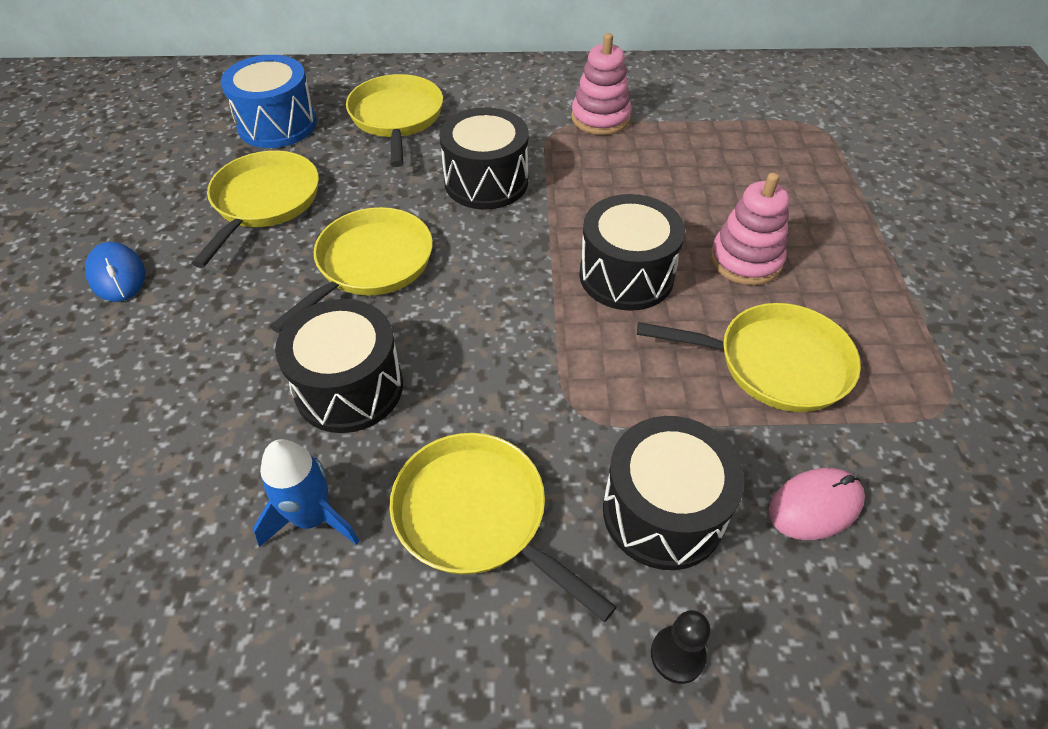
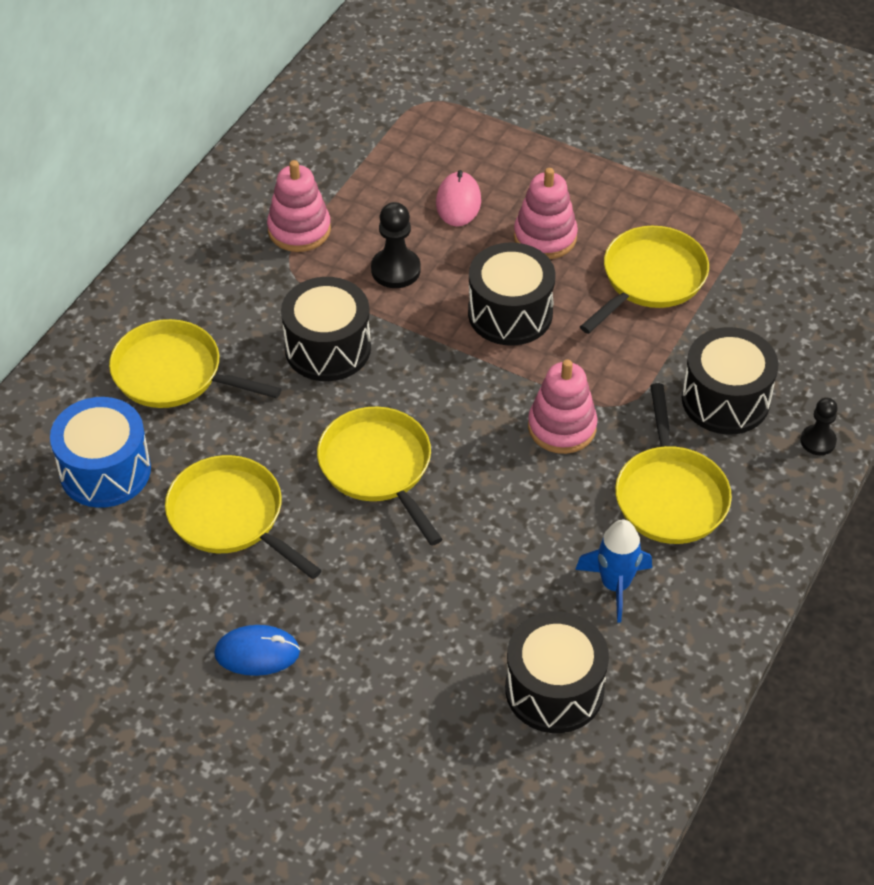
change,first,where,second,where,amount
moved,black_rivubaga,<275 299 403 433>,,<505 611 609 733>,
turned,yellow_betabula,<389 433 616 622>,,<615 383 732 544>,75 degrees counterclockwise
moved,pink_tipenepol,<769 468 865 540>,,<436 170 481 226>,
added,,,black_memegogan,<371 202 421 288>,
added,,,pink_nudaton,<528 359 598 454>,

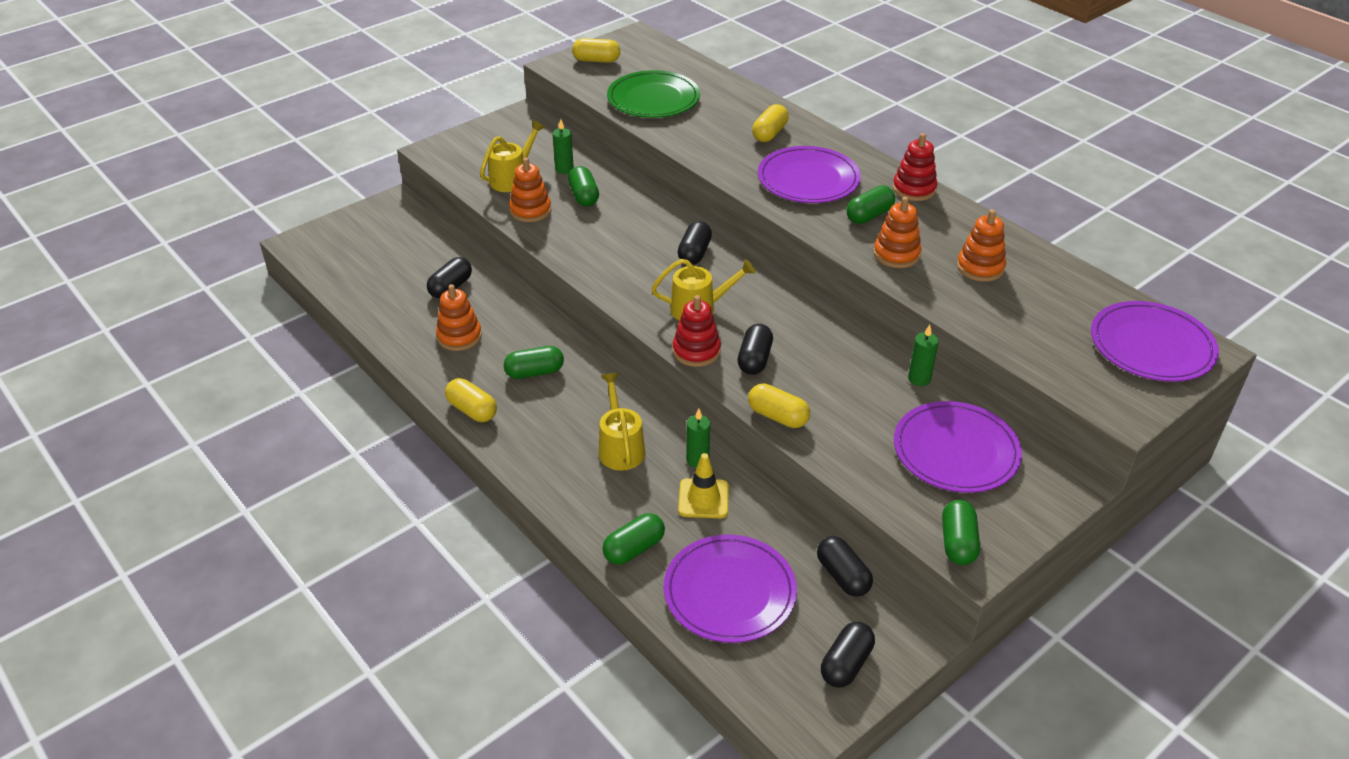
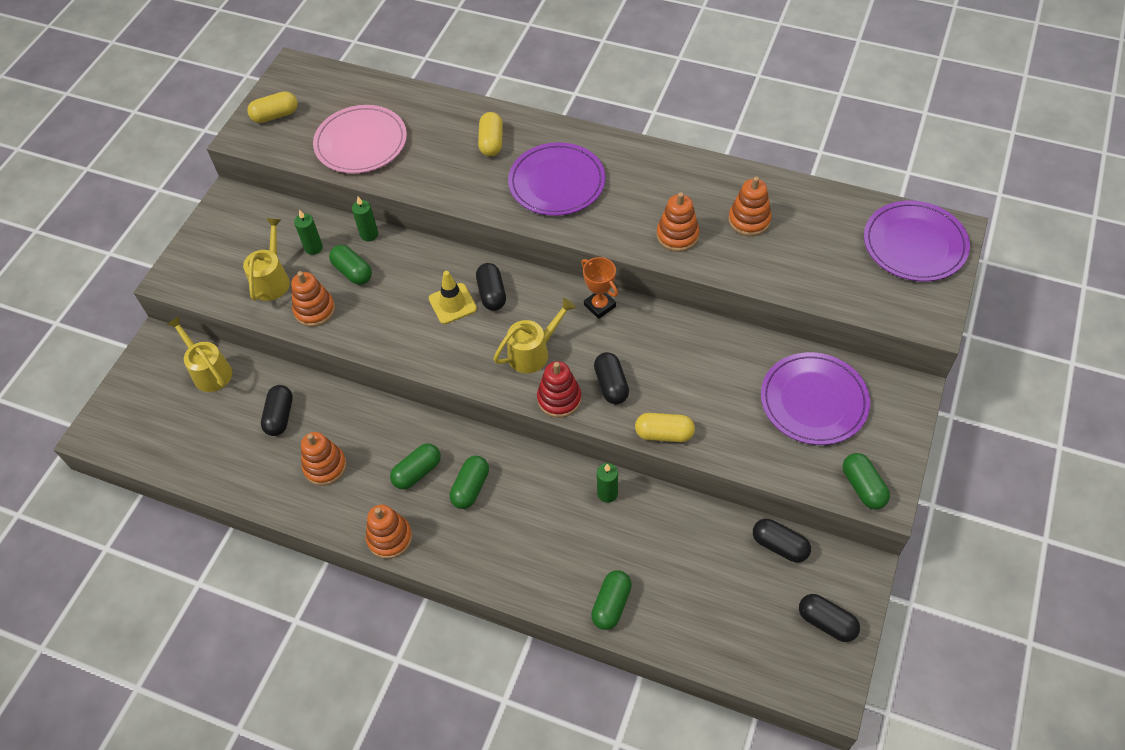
change,first,where,second,where,amount
replaced,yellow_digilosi,<445 378 497 422>,orange_nudaton,<366 505 412 559>,
moved,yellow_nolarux,<599 373 645 471>,,<167 316 232 392>,
recoloured,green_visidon,<607 70 700 118>,pink_visidon,<313 105 407 173>,
removed,purple_visidon,<664 534 797 643>,,,
moved,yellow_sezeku,<678 453 729 518>,,<429 271 477 324>,
turned,black_digilosi,<821 622 875 688>,,<799 594 860 642>,60 degrees counterclockwise
moved,green_digilosi,<847 185 895 224>,,<450 456 489 509>,
removed,red_nudaton,<893 133 937 201>,,,
moved,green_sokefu,<908 325 939 386>,,<352 197 378 241>,
added,,,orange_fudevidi,<581 257 618 319>,

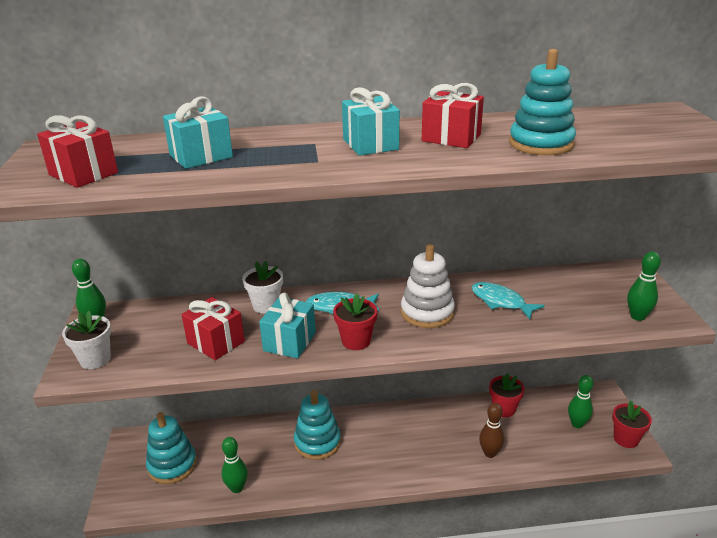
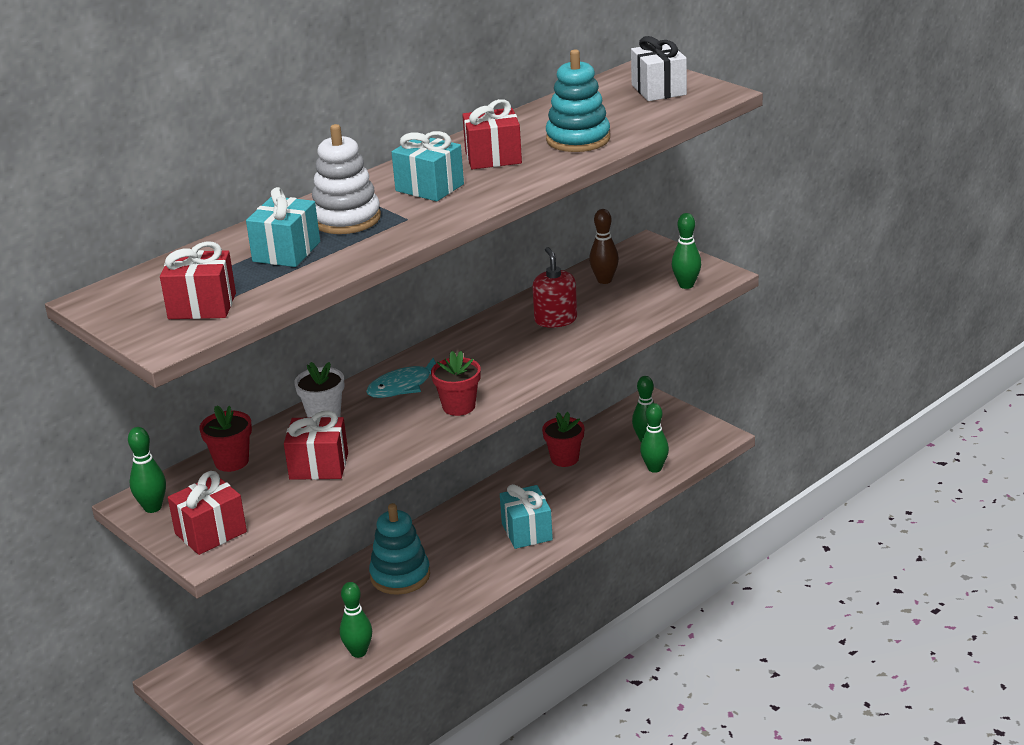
change,first,where,second,where,amount
replaced,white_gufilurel,<62 311 111 369>,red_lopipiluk,<168 471 247 555>,
removed,turquoise_nudaton,<146 412 197 484>,,,
moved,turquoise_lopipiluk,<259 293 316 359>,,<500 484 553 549>,
moved,white_nudaton,<401 244 455 328>,,<312 124 381 234>,
replaced,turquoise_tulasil,<471 282 545 319>,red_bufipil,<532 247 577 328>,
moved,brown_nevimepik,<479 403 504 458>,,<589 209 619 284>,
moved,red_gufilurel,<612 401 652 448>,,<199 405 252 472>,
added,,,white_lopipiluk,<631 36 687 101>,
added,,,green_nevimepik,<640 403 669 473>,

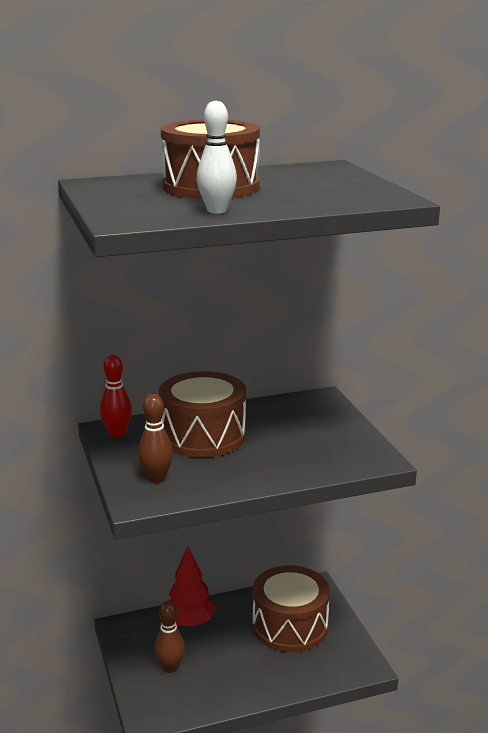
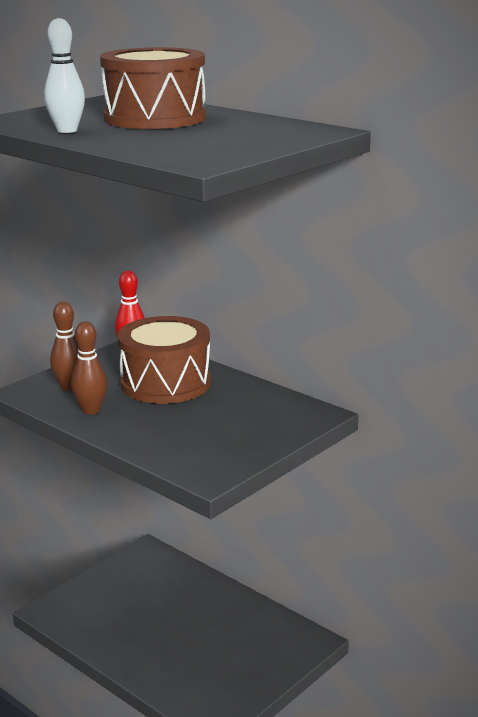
change,first,where,second,where,amount
moved,brown_nevimepik,<154 601 185 673>,,<71 321 107 414>,
removed,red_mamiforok,<169 547 216 627>,,,
removed,brown_rivubaga,<252 565 330 652>,,,

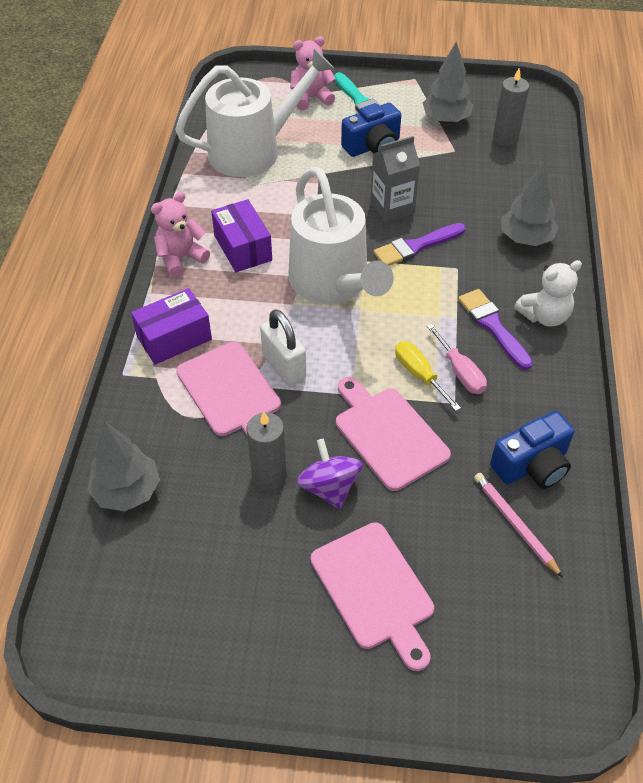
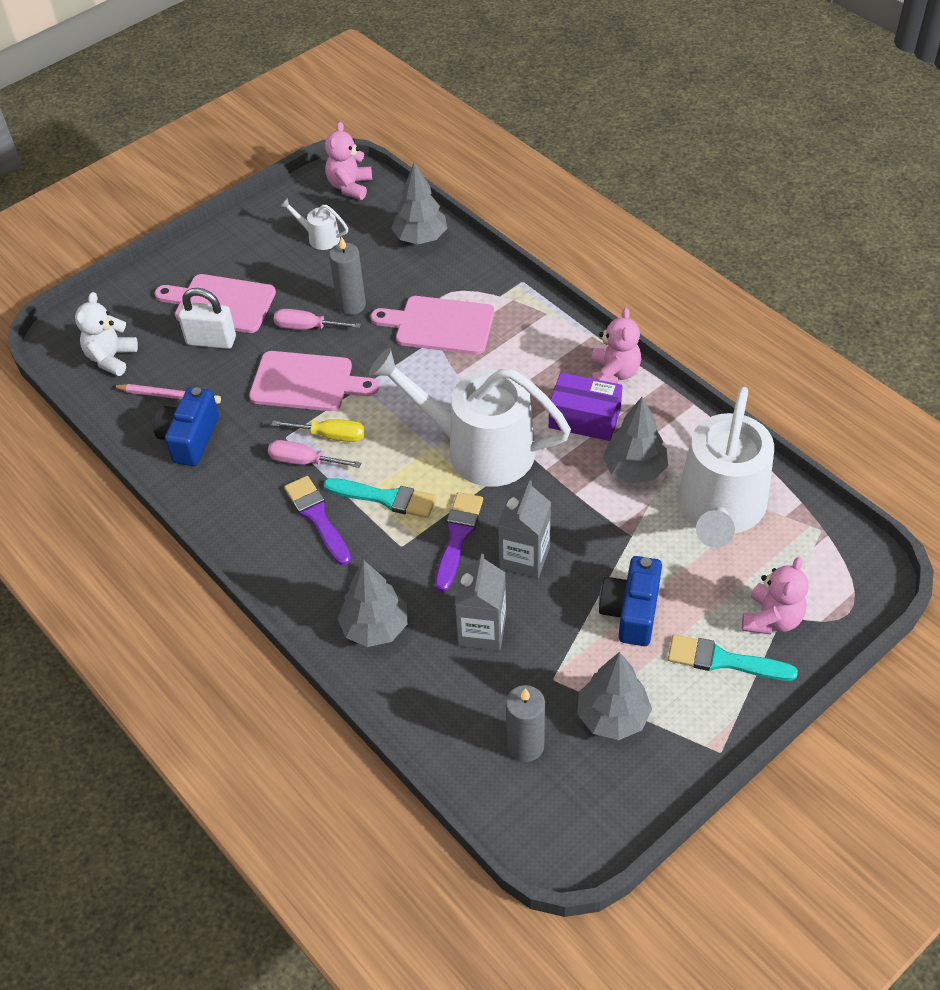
change,first,where,second,where,amount
removed,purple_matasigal,<131 288 212 365>,,,
moved,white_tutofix,<260 309 306 386>,,<178 288 236 349>,
replaced,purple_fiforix,<297 439 362 509>,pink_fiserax,<274 309 361 329>,
turned,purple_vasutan,<458 289 533 370>,,<284 476 351 565>,135 degrees counterclockwise
moved,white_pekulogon,<514 260 582 327>,,<75 292 138 376>,
added,,,white_nolarux,<280 198 348 250>,
added,,,turquoise_vasutan,<323 478 436 518>,
added,,,pink_pekulogon,<325 122 372 200>,
added,,,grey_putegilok,<454 554 506 651>,
added,,,grey_mamiforok,<603 397 668 483>,

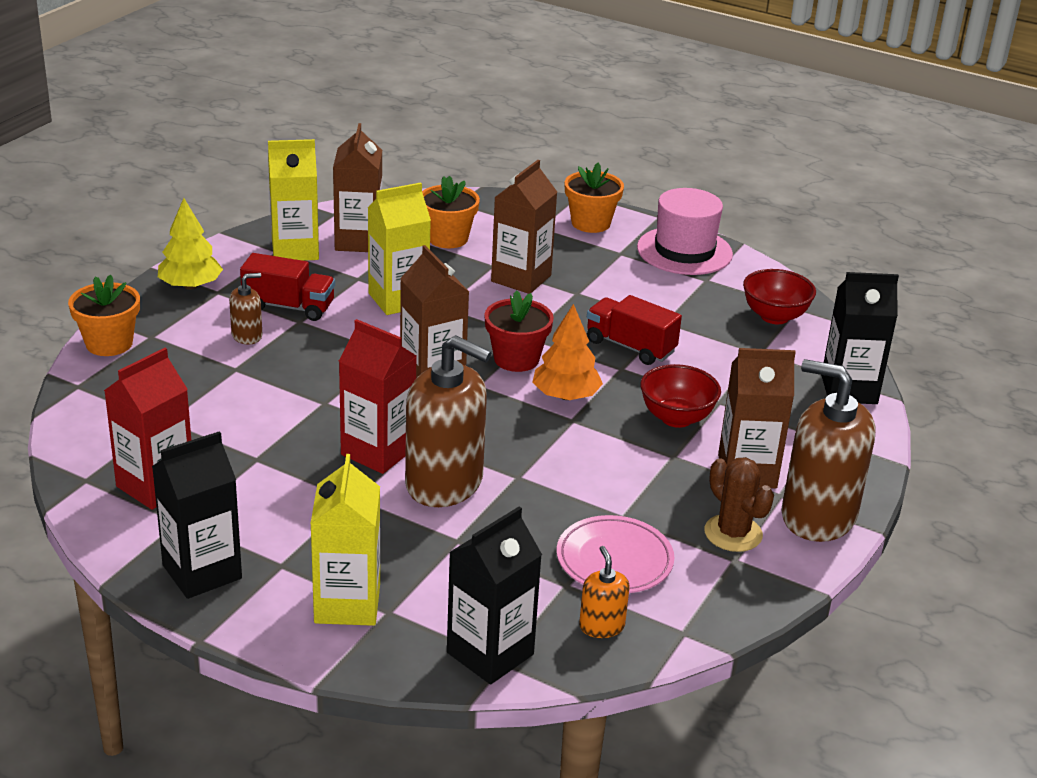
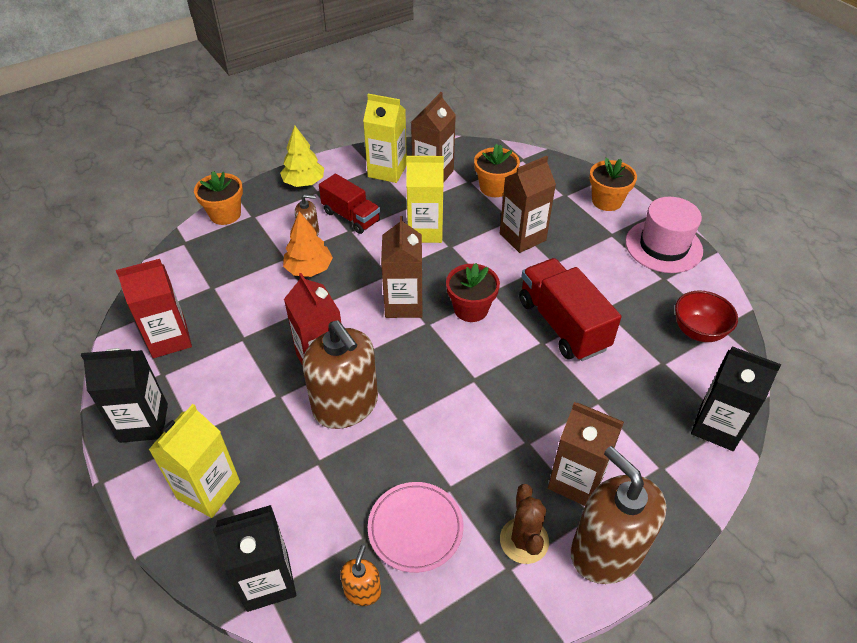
change,first,where,second,where,amount
moved,orange_mamiforok,<532 304 603 400>,,<283 211 333 277>,
resized,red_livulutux,<587 295 682 365>,,<519 258 621 361>,x1.51
removed,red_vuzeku,<640 364 721 428>,,,

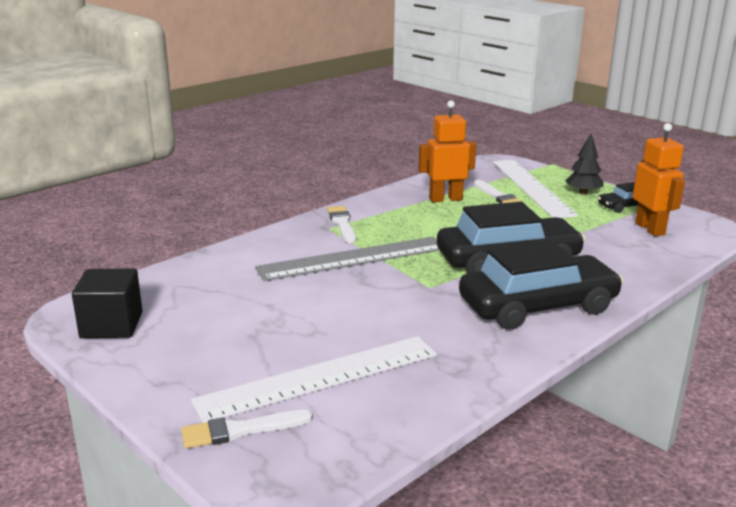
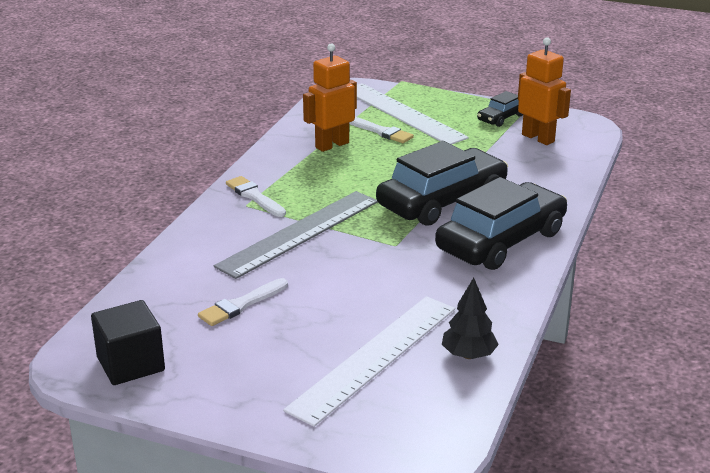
change,first,where,second,where,amount
moved,white_vasutan,<181 410 312 449>,,<198 278 288 326>,
moved,black_mamiforok,<565 134 604 195>,,<442 278 499 359>,

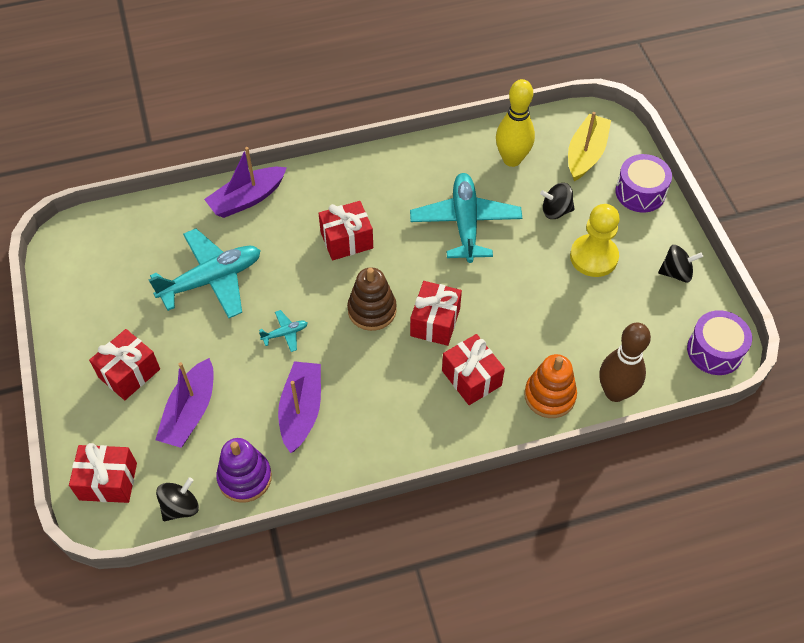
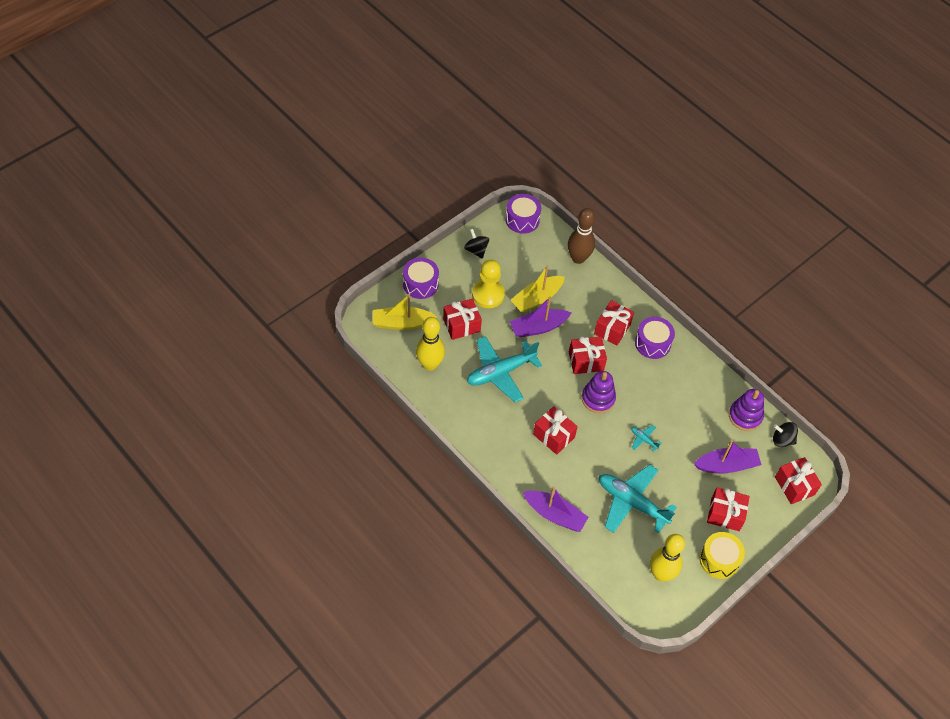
change,first,where,second,where,amount
moved,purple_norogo,<278 361 321 453>,,<510 297 571 338>,
recoloured,brown_nudaton,<347 267 397 331>,purple_nudaton,<582 371 616 413>,
removed,orange_nudaton,<524 354 577 418>,,,
replaced,black_fiforix,<540 183 575 219>,red_lopipiluk,<443 299 482 340>,
added,,,yellow_norogo,<511 266 565 313>,
added,,,purple_rivubaga,<635 317 675 359>,
added,,,yellow_nevimepik,<650 534 685 581>,
added,,,yellow_rivubaga,<700 532 745 579>,

